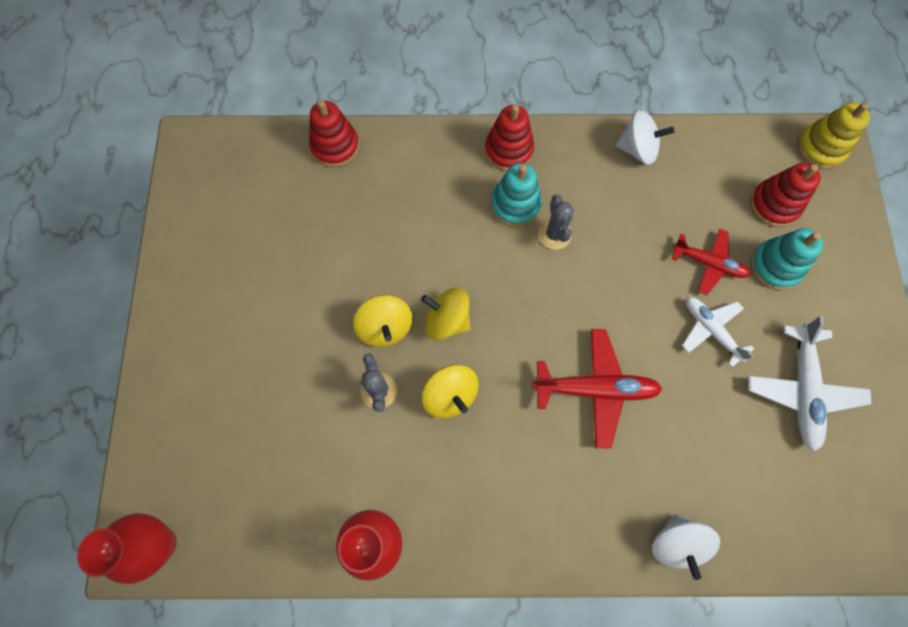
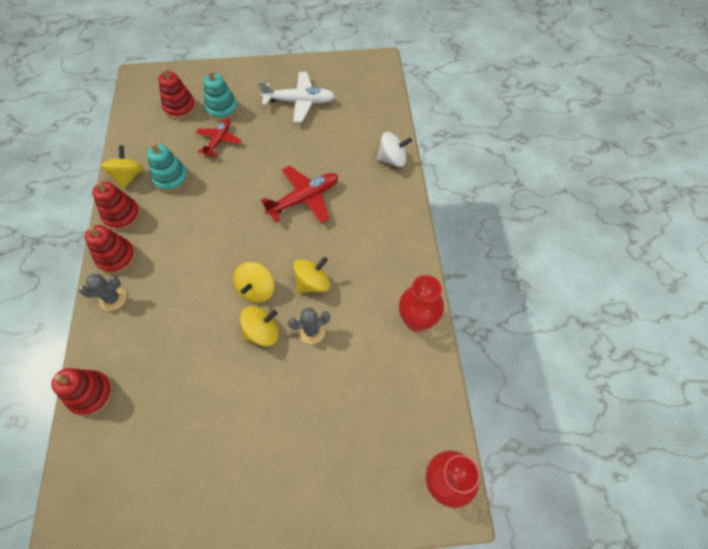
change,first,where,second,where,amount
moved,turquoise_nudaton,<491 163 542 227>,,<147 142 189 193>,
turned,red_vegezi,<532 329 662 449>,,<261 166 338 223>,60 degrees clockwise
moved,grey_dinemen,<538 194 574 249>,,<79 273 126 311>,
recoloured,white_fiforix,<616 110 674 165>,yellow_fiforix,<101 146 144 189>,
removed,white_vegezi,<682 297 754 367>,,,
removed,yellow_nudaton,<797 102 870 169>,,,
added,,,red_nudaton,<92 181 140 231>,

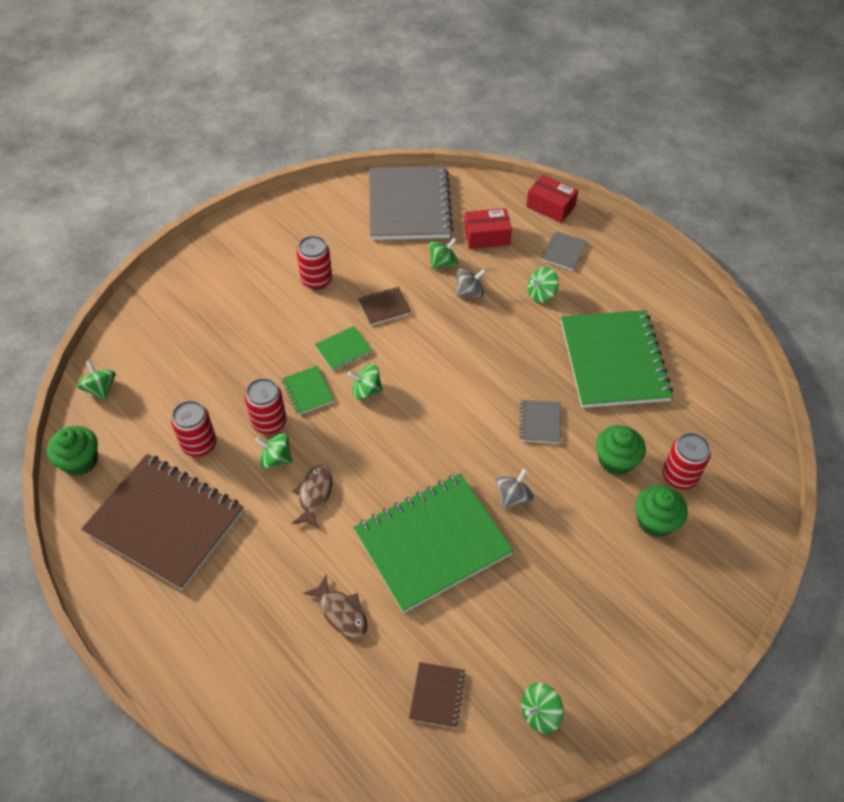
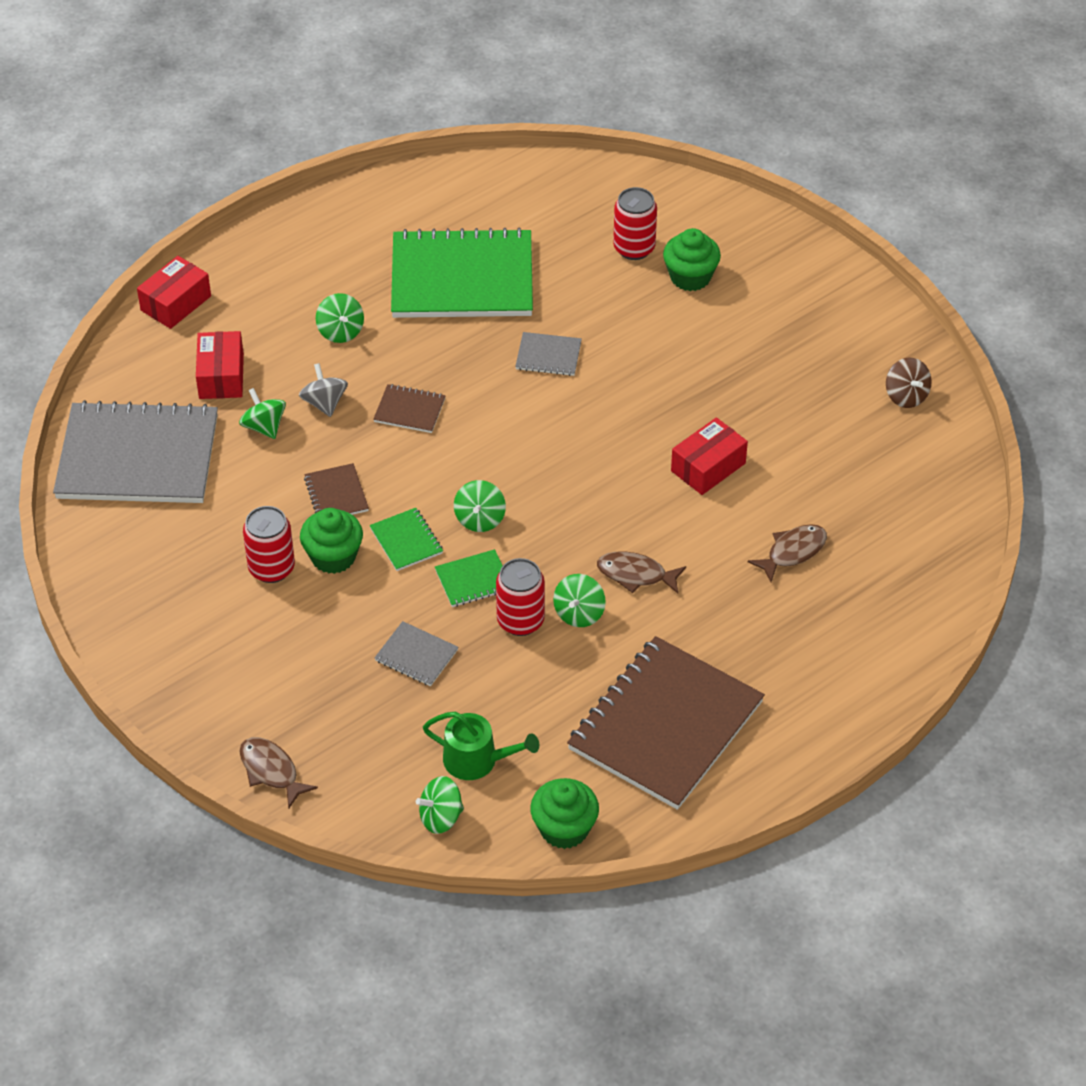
change,first,where,second,where,amount
removed,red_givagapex,<171 400 217 457>,,,
replaced,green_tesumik,<353 473 514 613>,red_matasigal,<671 417 748 495>,
moved,brown_tesumik,<409 662 466 728>,,<373 384 446 433>,
removed,grey_fiforix,<496 468 534 509>,,,
recoloured,green_fiforix,<521 683 564 734>,brown_fiforix,<886 358 932 408>,
moved,grey_tesumik,<541 231 588 271>,,<374 621 458 686>,
moved,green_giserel,<596 425 646 475>,,<300 508 363 574>,
added,,,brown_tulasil,<240 737 318 808>,
added,,,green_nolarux,<423 712 539 780>,

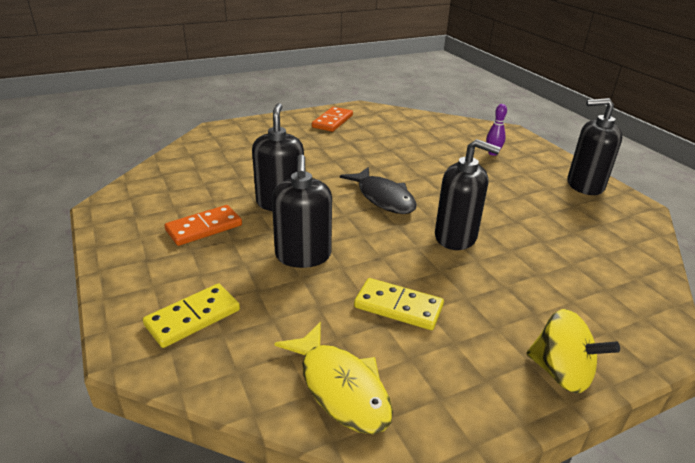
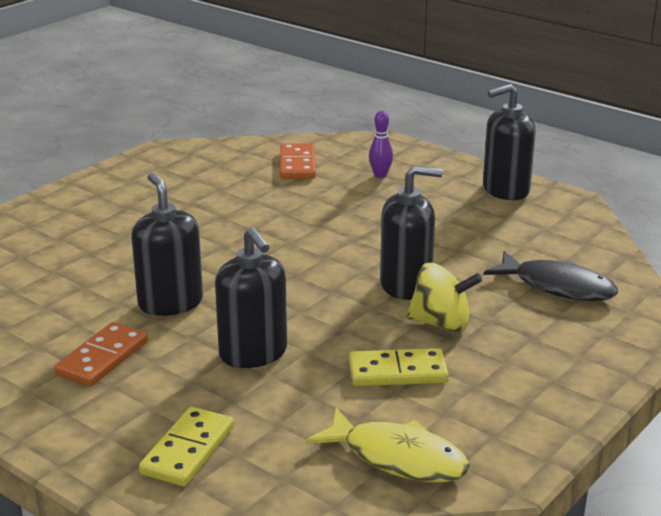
change,first,where,second,where,amount
moved,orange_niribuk,<312 107 353 132>,,<280 143 316 179>,
moved,black_tulasil,<340 167 417 214>,,<484 251 618 301>,
moved,yellow_fiforix,<527 309 620 394>,,<406 263 482 332>,

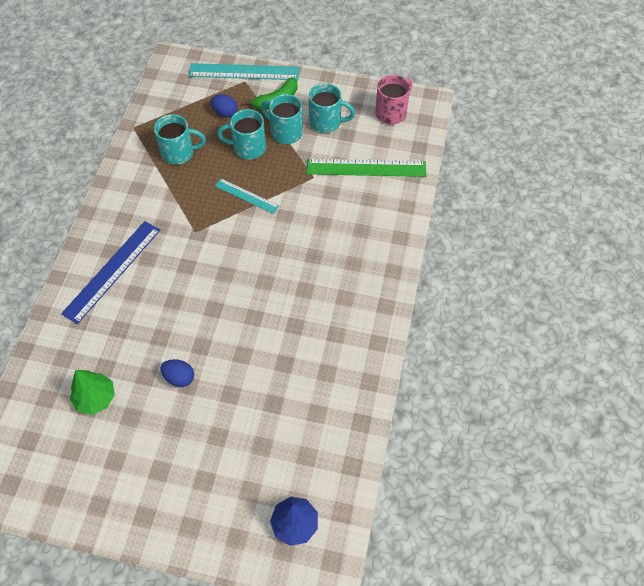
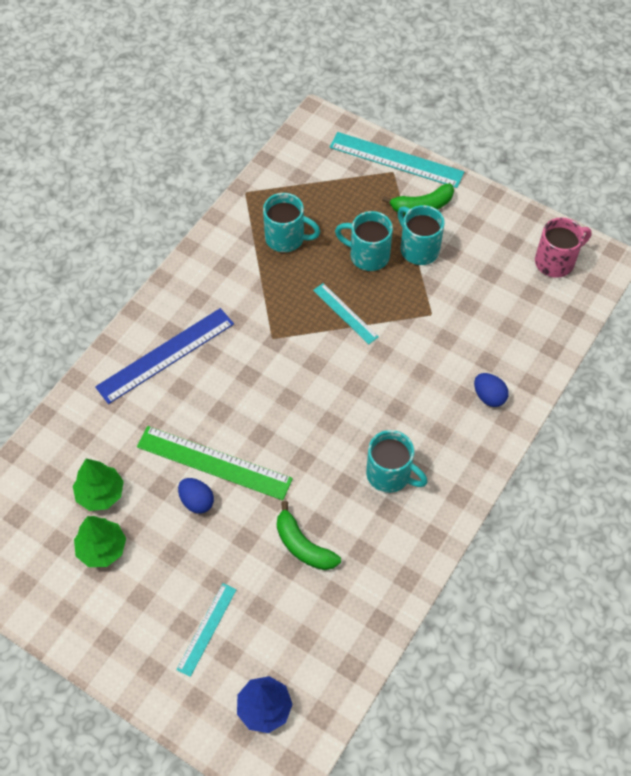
change,first,where,second,where,amount
moved,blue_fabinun,<211 94 238 118>,,<474 373 509 407>,
moved,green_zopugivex,<307 159 426 177>,,<137 426 293 500>,
moved,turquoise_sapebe,<309 83 355 133>,,<366 430 428 493>,
added,,,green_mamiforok,<74 516 126 567>,
added,,,turquoise_zopugivex,<176 583 237 677>,
added,,,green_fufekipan,<277 501 341 570>,

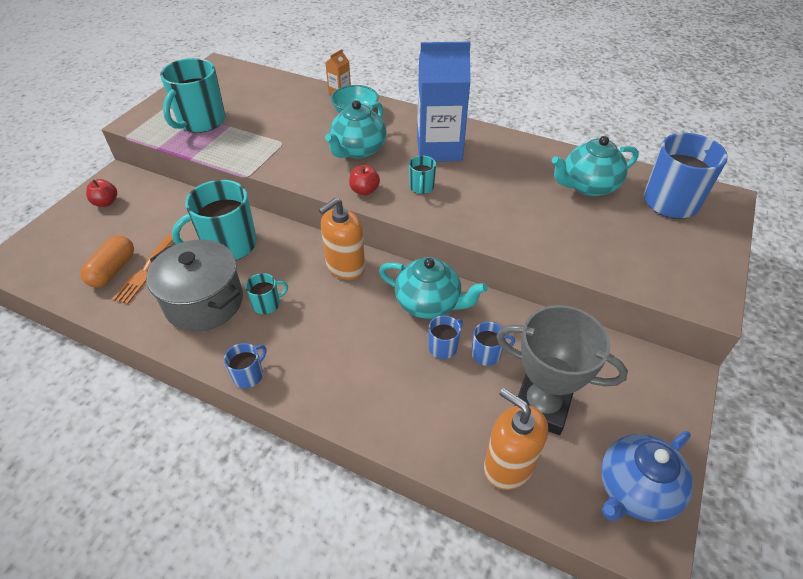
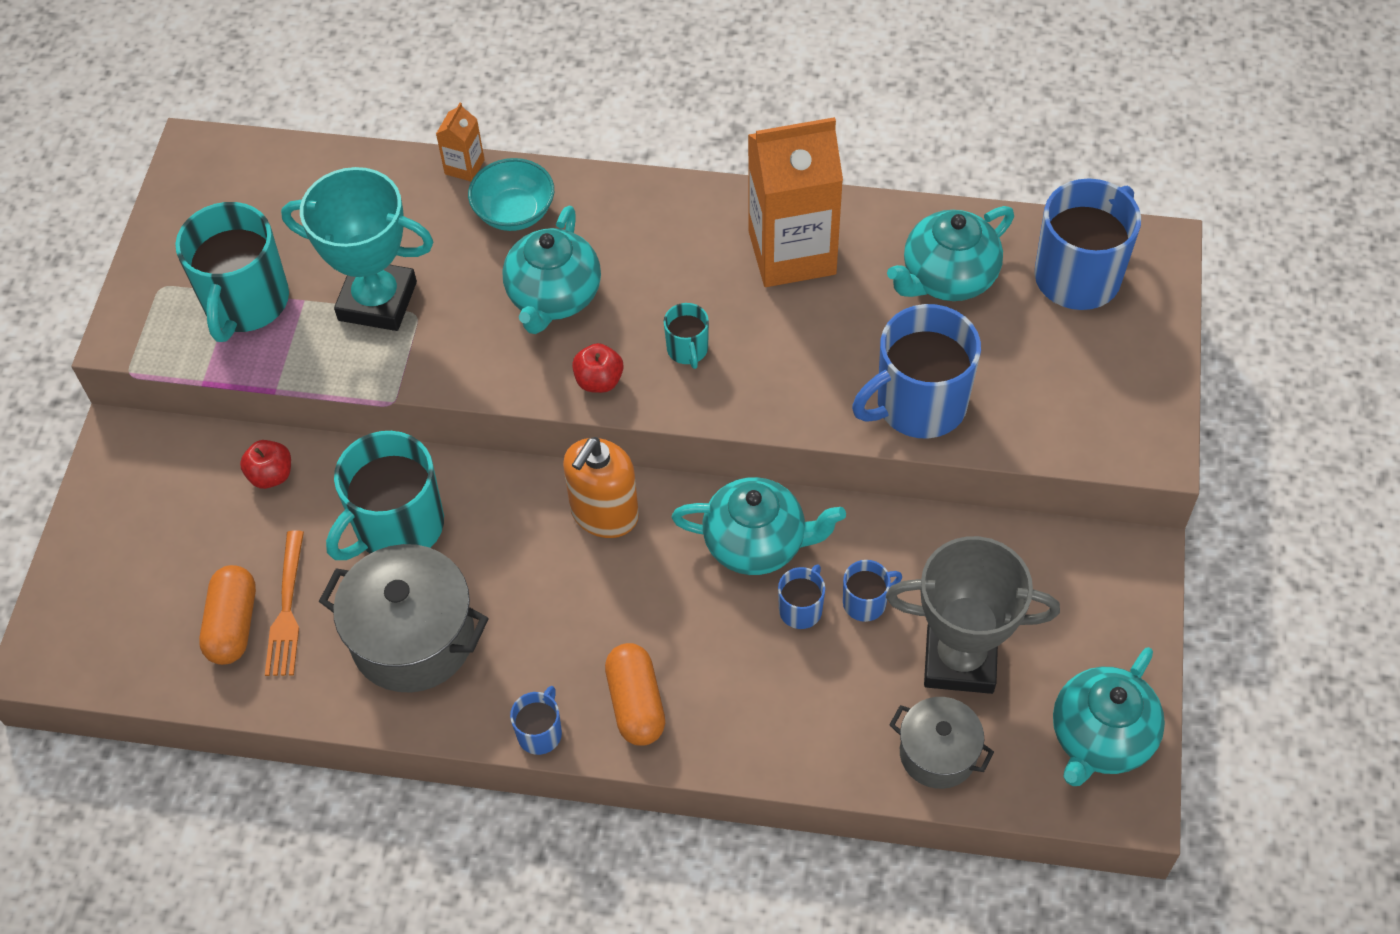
change,first,where,second,where,amount
moved,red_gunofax,<86 179 117 207>,,<240 440 291 489>,
removed,turquoise_sapebe,<245 273 288 314>,,,
removed,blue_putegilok,<417 42 471 162>,,,
replaced,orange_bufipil,<484 388 548 490>,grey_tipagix,<889 697 994 789>,
recoloured,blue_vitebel,<601 431 693 522>,turquoise_vitebel,<1053 647 1165 786>,
added,,,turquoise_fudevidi,<281 167 434 331>,
added,,,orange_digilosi,<605 643 665 746>,
added,,,orange_putegilok,<748 117 843 287>,
added,,,blue_sapebe,<852 304 981 439>,

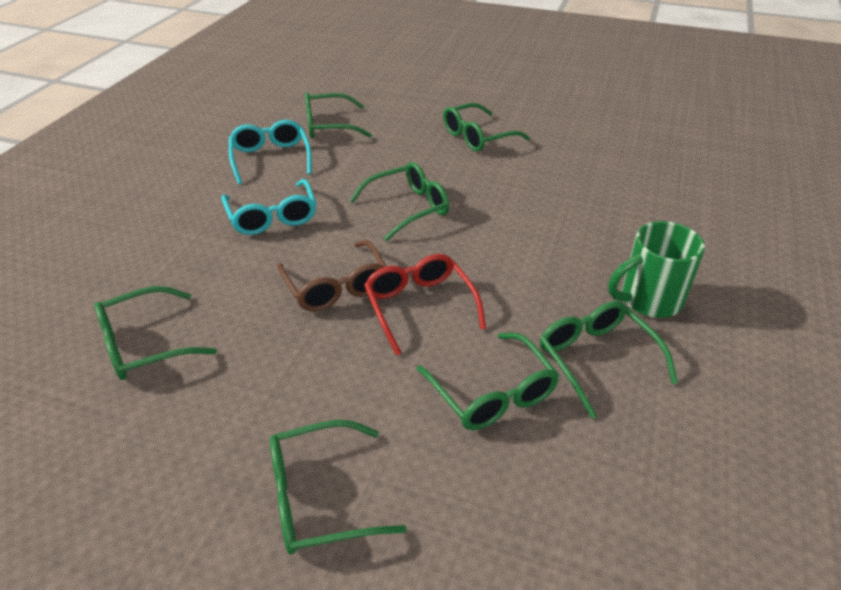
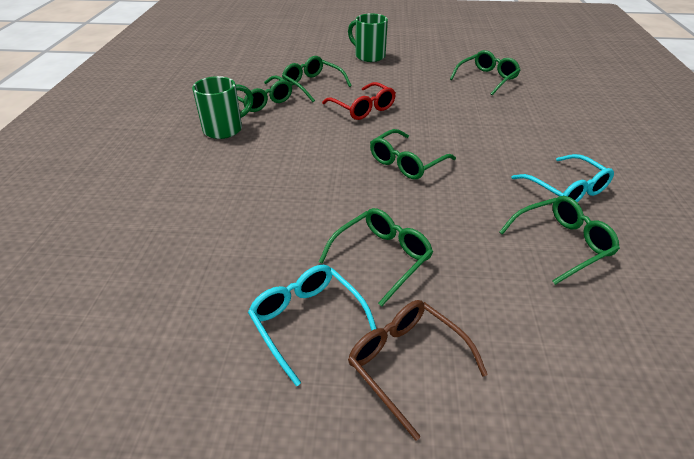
change,first,where,second,where,amount
moved,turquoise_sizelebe,<221 179 316 235>,,<248 265 377 387>,
replaced,green_sizelebe,<270 420 407 555>,green_sapebe,<348 14 388 62>,
moved,brown_sizelebe,<277 240 387 311>,,<348 300 488 441>,

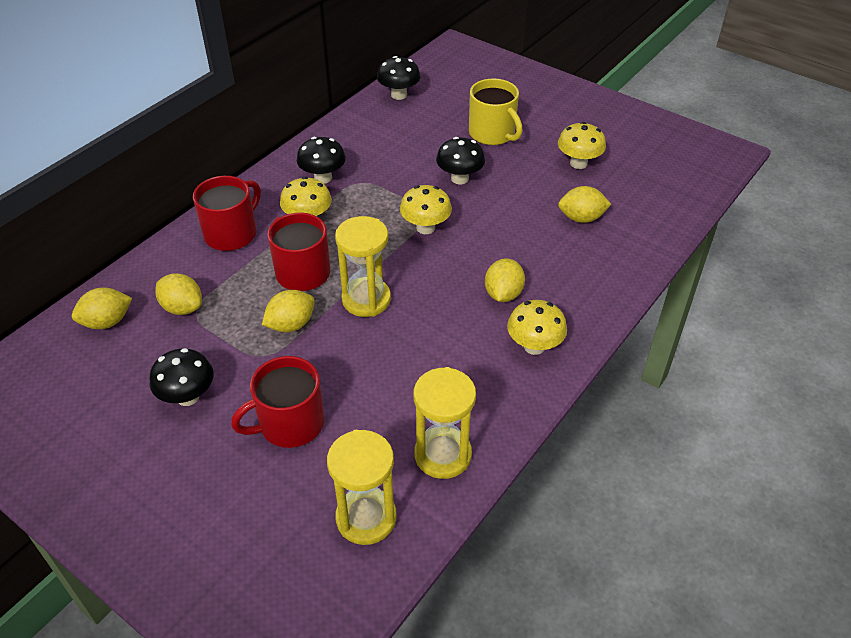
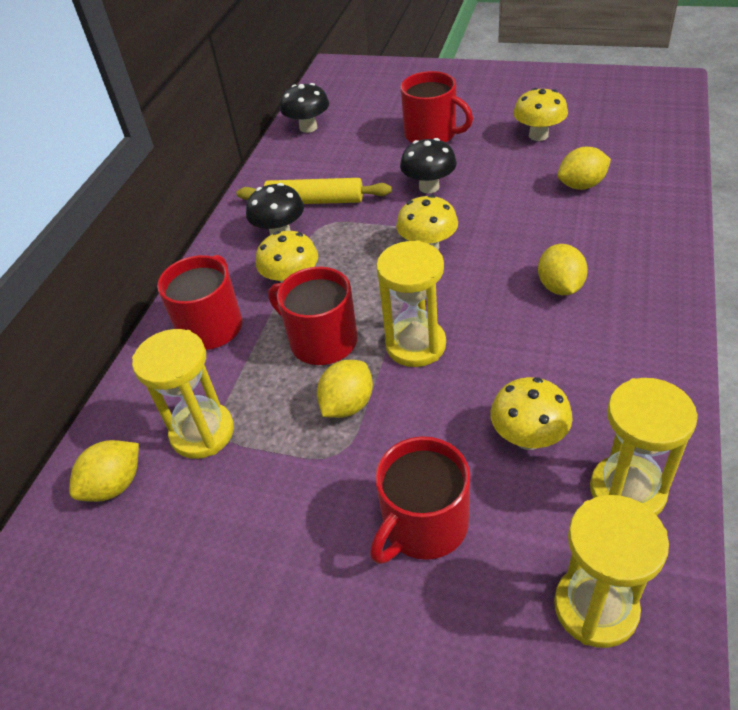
change,first,where,second,where,amount
removed,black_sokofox,<150 348 214 406>,,,
replaced,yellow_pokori,<155 273 202 315>,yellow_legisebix,<132 329 234 459>,
recoloured,yellow_sapebe,<469 79 523 145>,red_sapebe,<401 71 473 143>,
moved,yellow_sokofox,<507 300 567 355>,,<490 377 573 450>,
added,,,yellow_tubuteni,<236 178 392 204>,

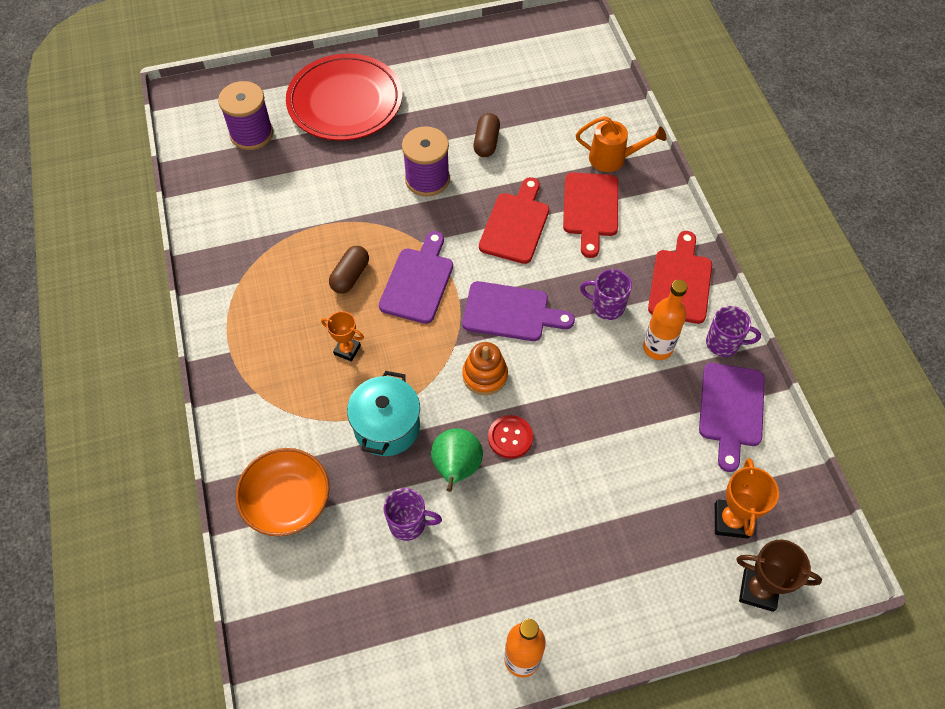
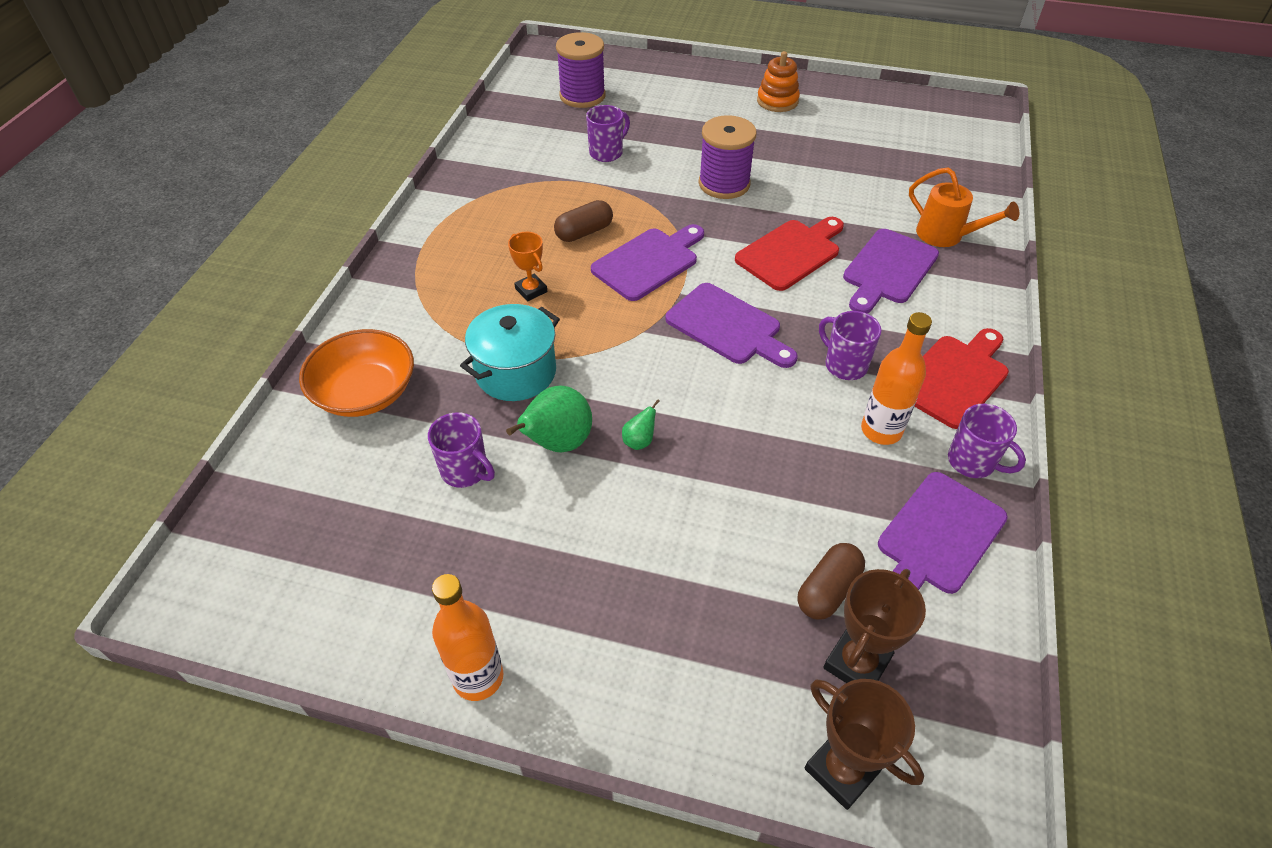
change,first,where,second,where,amount
removed,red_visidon,<286 54 402 141>,,,
moved,orange_nudaton,<462 342 508 395>,,<757 51 800 112>,
moved,brown_digilosi,<473 113 500 157>,,<797 543 865 620>,
replaced,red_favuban,<488 415 533 459>,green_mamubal,<622 399 660 450>,
recoloured,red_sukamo,<563 172 618 258>,purple_sukamo,<843 229 939 313>,
recoloured,orange_fudevidi,<715 458 779 538>,brown_fudevidi,<823 569 926 683>,
added,,,purple_sapebe,<586 105 630 162>,

